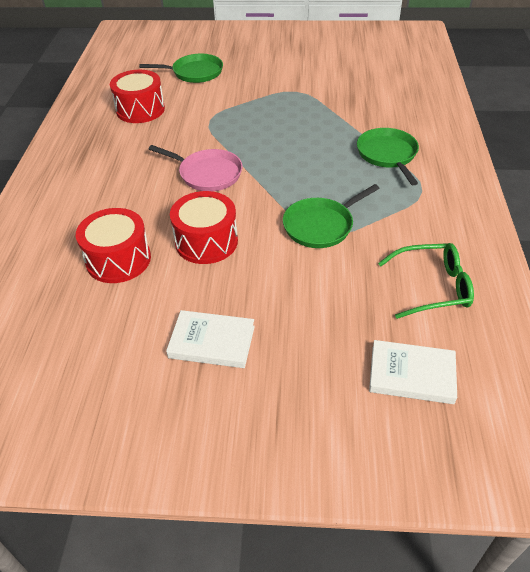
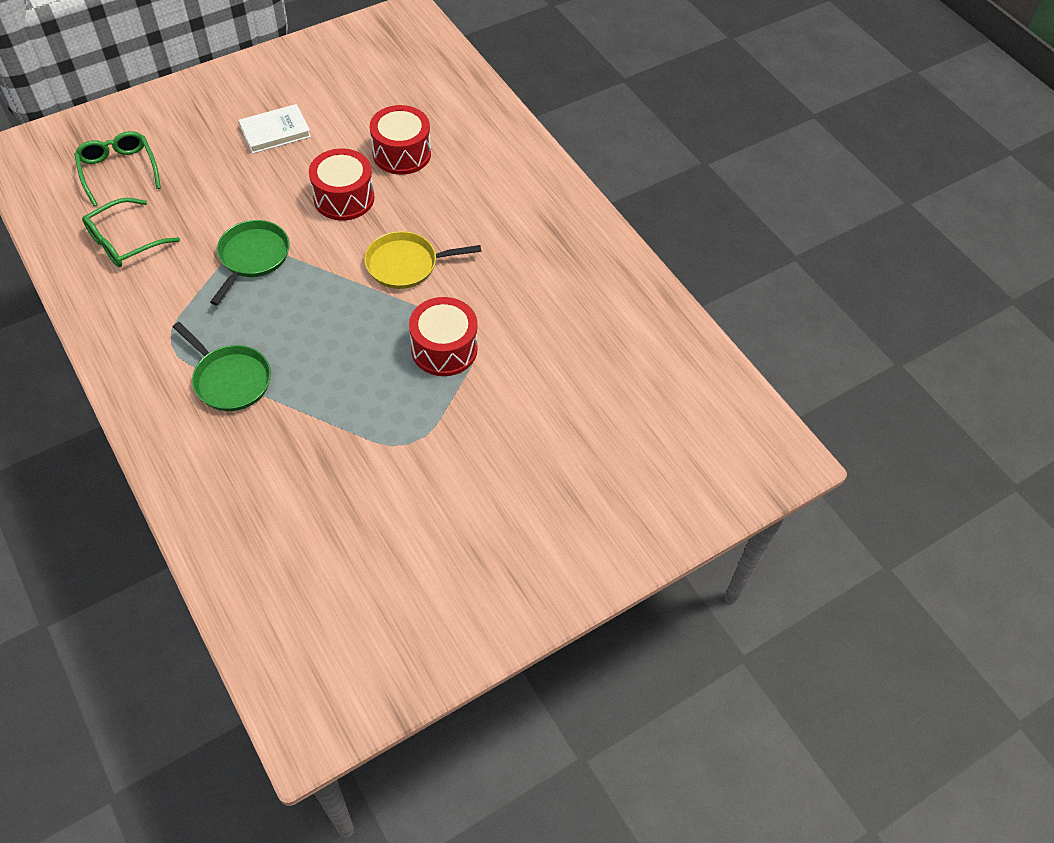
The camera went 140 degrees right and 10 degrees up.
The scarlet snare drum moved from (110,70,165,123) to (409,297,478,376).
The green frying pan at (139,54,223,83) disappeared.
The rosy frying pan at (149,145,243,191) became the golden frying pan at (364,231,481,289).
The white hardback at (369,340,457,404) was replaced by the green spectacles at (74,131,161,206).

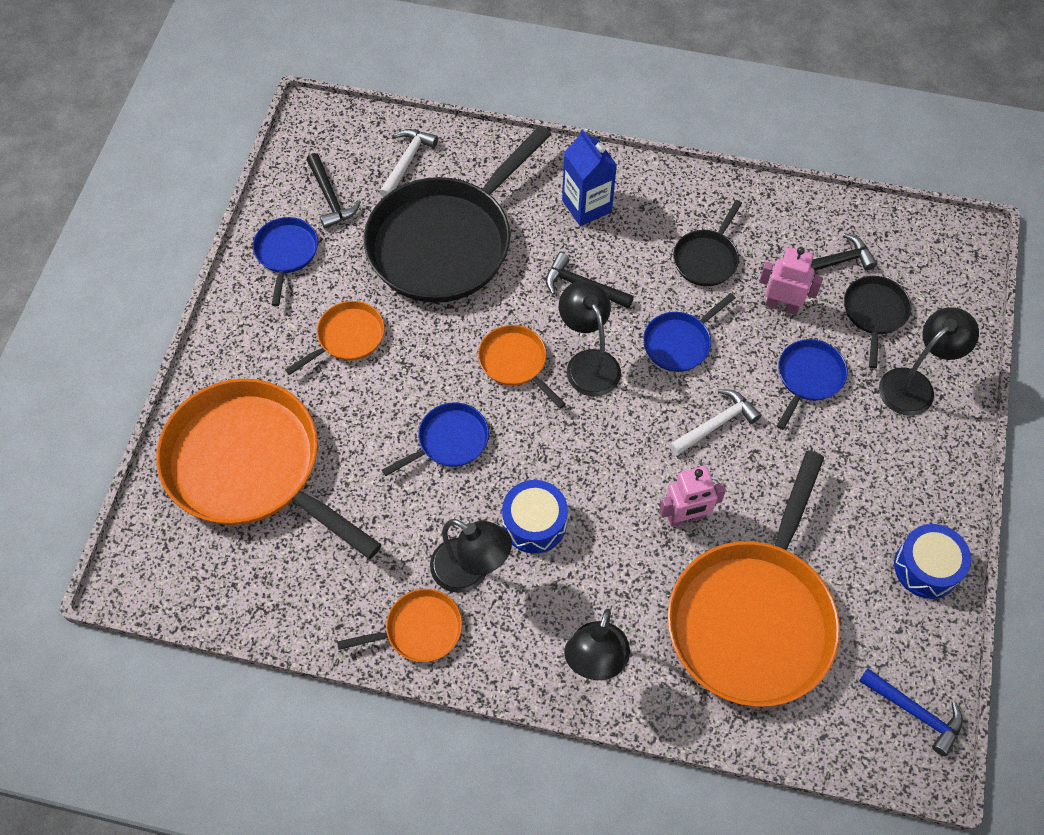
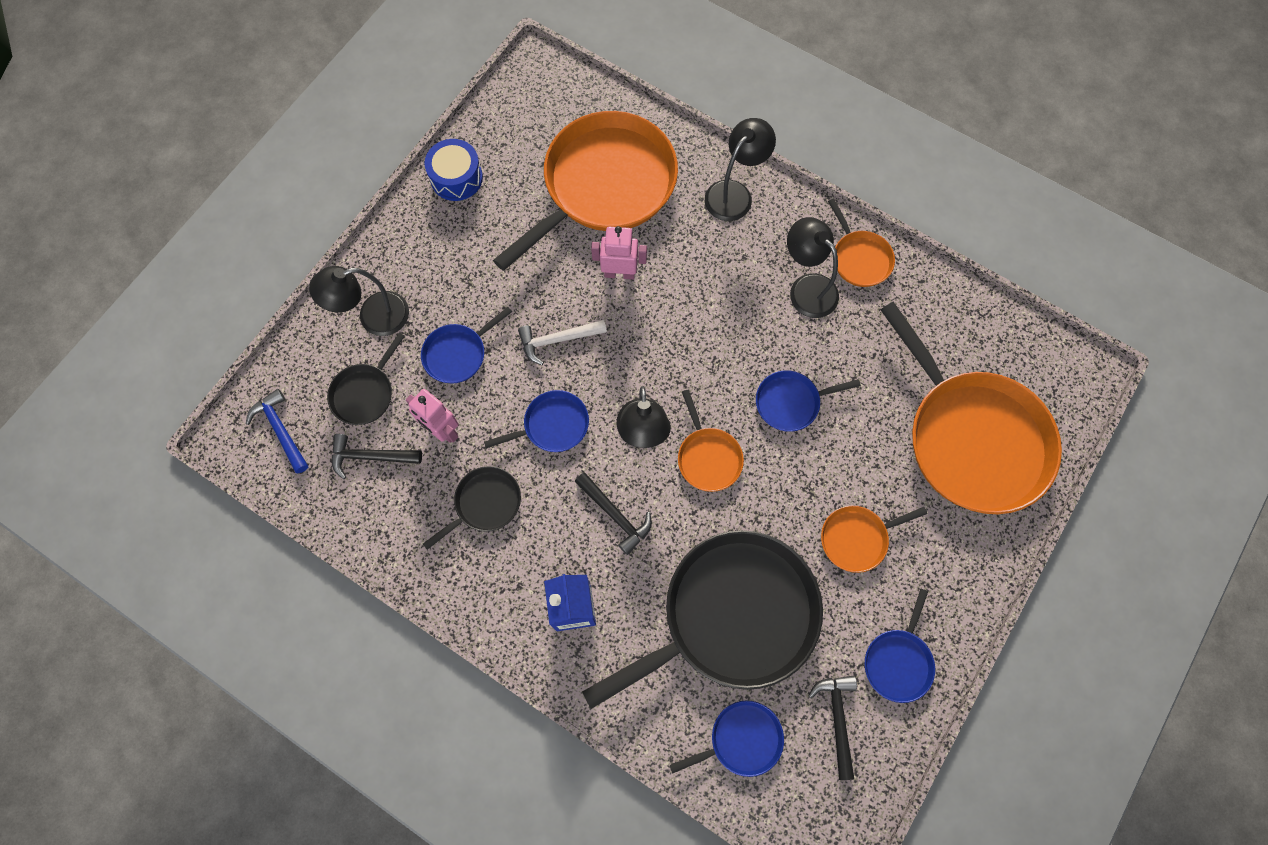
The camera went 160 degrees left and 10 degrees up.
The orange frying pan at (337,589,462,662) turned 120 degrees counterclockwise.
The white hammer at (379,129,438,197) was replaced by the blue frying pan at (670,700,784,777).
The blue snare drum at (502,480,568,554) disappeared.
The blue hammer moved from (859,668,963,757) to (246,389,309,473).

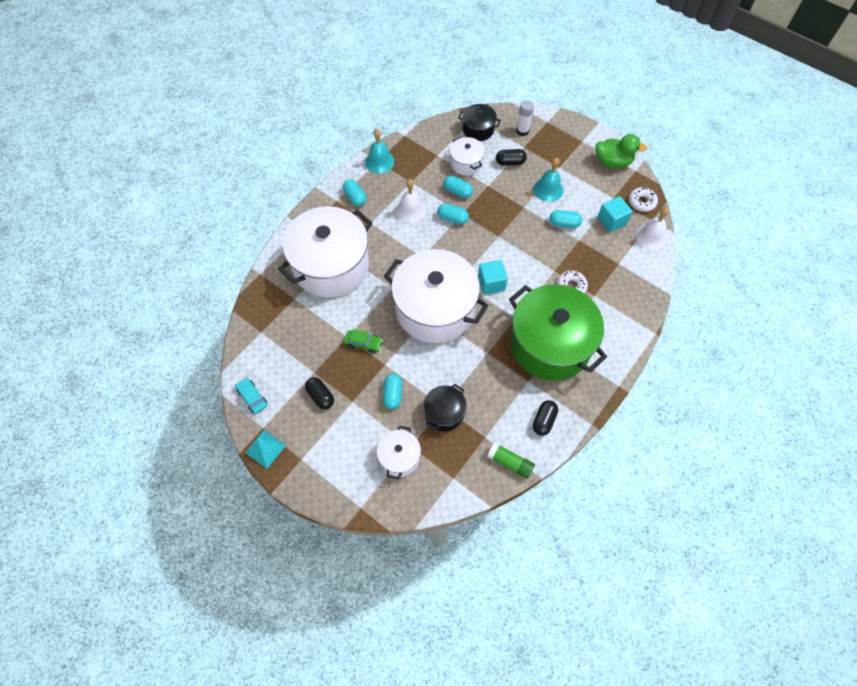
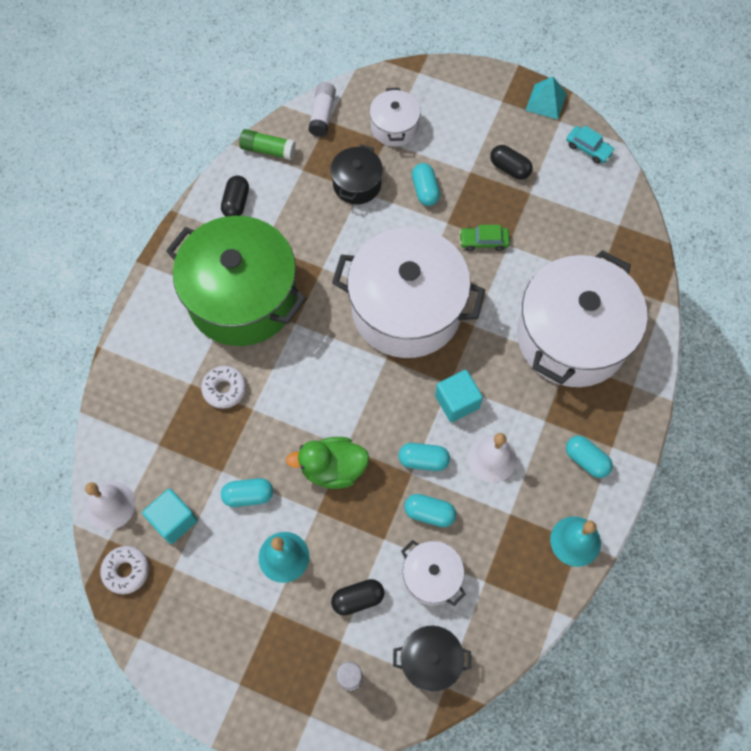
The camera went 165 degrees right and 5 degrees up.
The teal solid cube moved from (478,260,508,294) to (435,370,483,422).
The green rubber duck moved from (596,134,647,168) to (286,437,369,489).
The white glue at (308,82,336,137) appeared.

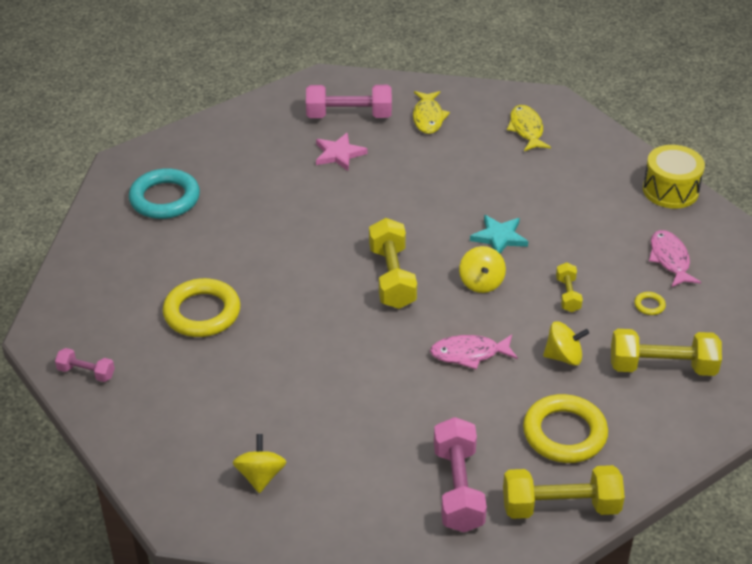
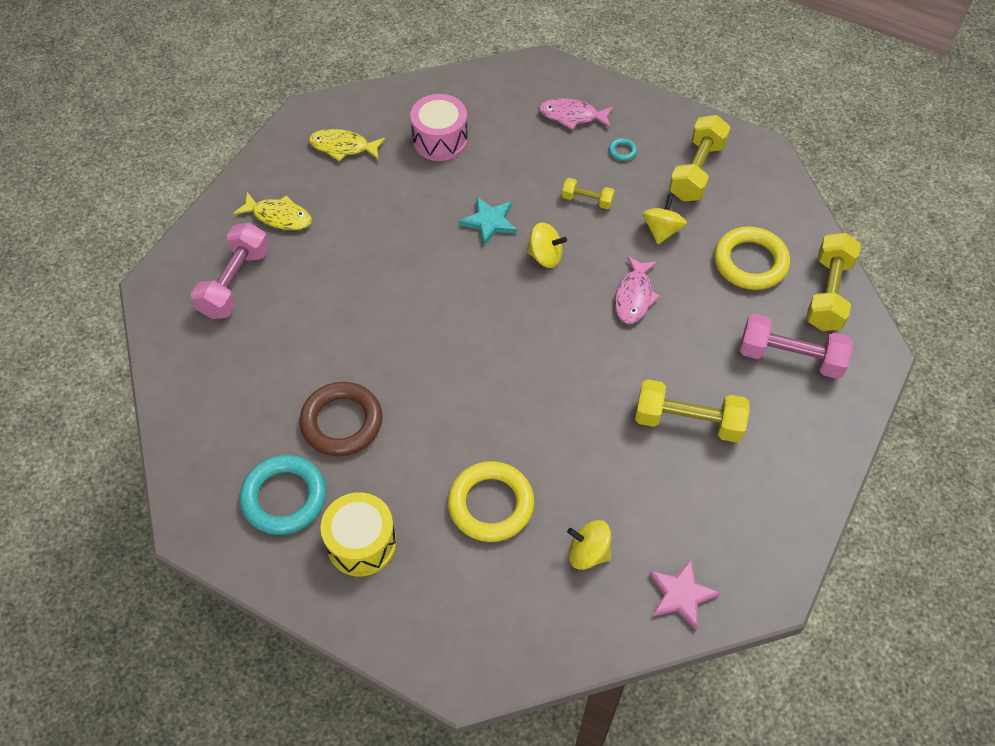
The camera went 70 degrees left and 15 degrees up.
The rosy free weight at (55,348,115,382) disappeared.
The golden whirligig moved from (233,434,286,493) to (567,520,611,570).
The rosy star moved from (316,133,368,171) to (649,559,720,630).
The golden free weight moved from (369,218,417,309) to (635,379,750,443).
The golden hoop at (634,292,666,315) became the teal hoop at (609,138,637,161).
The golden snare drum moved from (643,145,705,209) to (320,492,397,576).
The brown hoop at (299,382,383,456) appeared.
The rosy snare drum at (410,94,468,161) appeared.

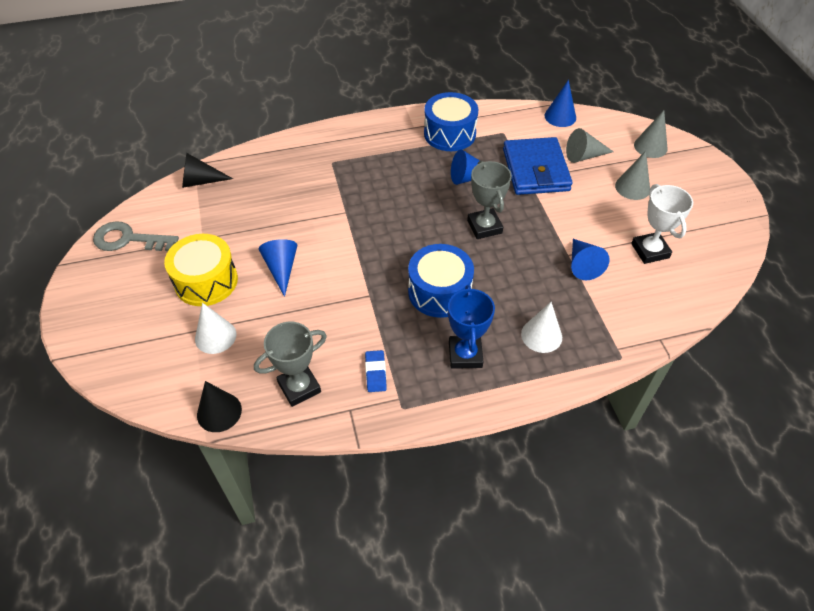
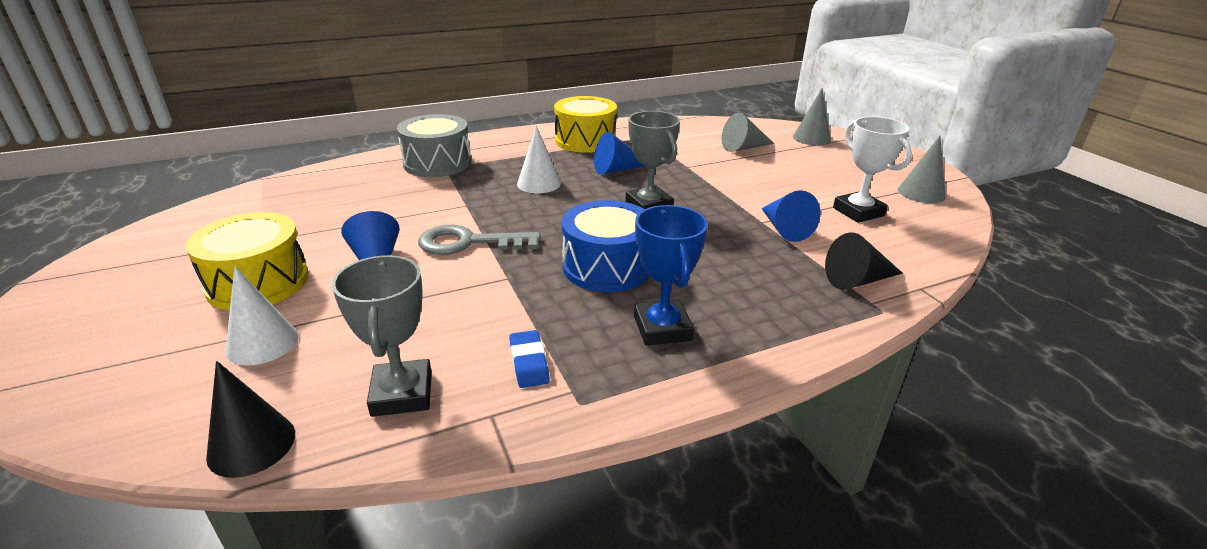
The camera went 10 degrees left and 20 degrees down.
The ash-grey latchkey moved from (93,221,179,251) to (418,225,540,255).
The jet-black solid cone moved from (182,153,233,188) to (825,232,903,290).
The ash-grey prize cup at (254,322,327,407) turned 60 degrees counterclockwise.
The blue snare drum at (424,92,478,151) became the golden snare drum at (554,96,617,153).
The blue billfold at (503,137,573,195) disappeared.
The white solid cone moved from (521,302,562,353) to (517,126,561,193).
The blue solid cone at (545,80,576,127) disappeared.
The ash-grey solid cone moved from (615,151,650,200) to (898,136,946,203).
The ash-grey snare drum at (397,114,471,177) appeared.

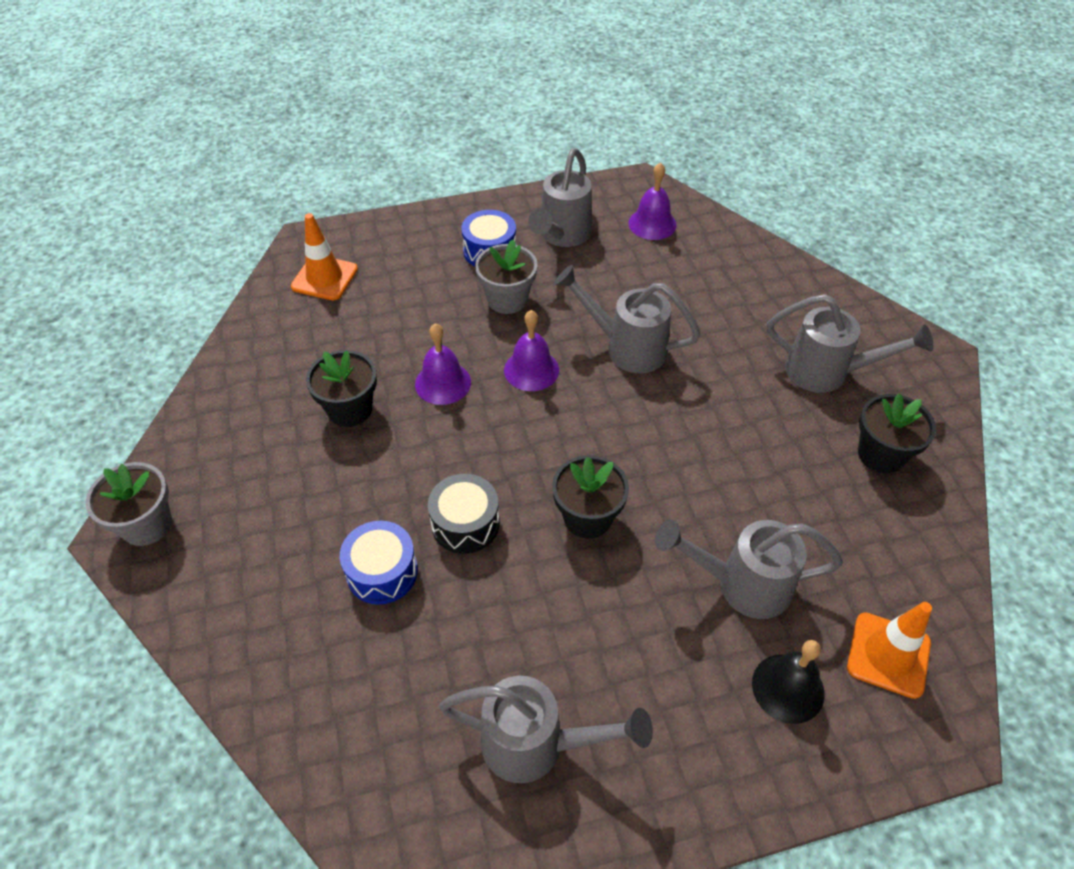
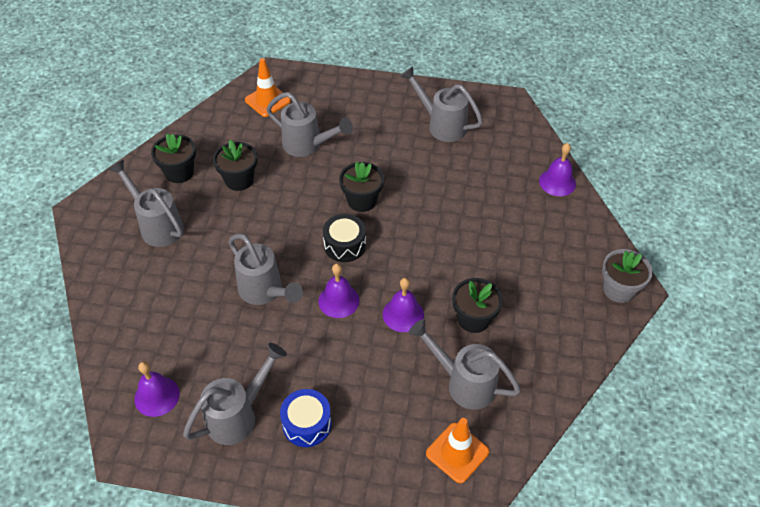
The camera went 155 degrees left and 0 degrees up.
The blue snare drum at (340,521,418,605) disappeared.
The jet-black snare drum moved from (428,474,500,554) to (323,214,366,262).
The ash-grey flower pot at (475,239,538,314) disappeared.
The jet-black hand bell at (752,640,824,724) disappeared.
The jet-black flower pot at (213,140,257,191) appeared.
The ash-grey watering can at (409,319,521,410) appeared.
The royal purple hand bell at (539,143,576,196) appeared.

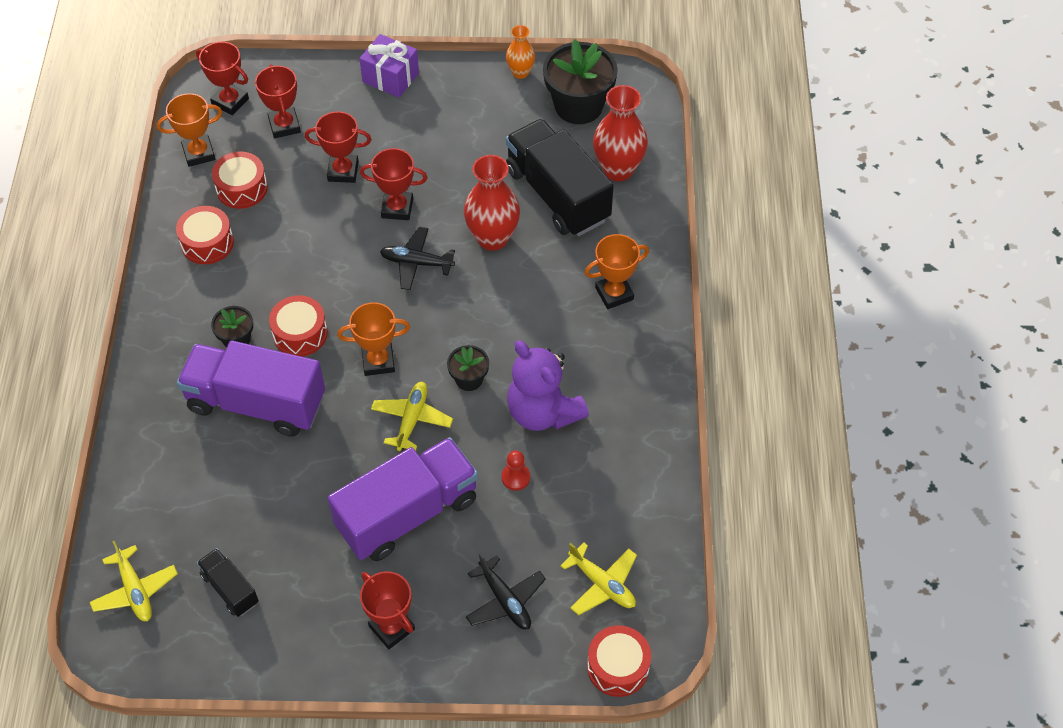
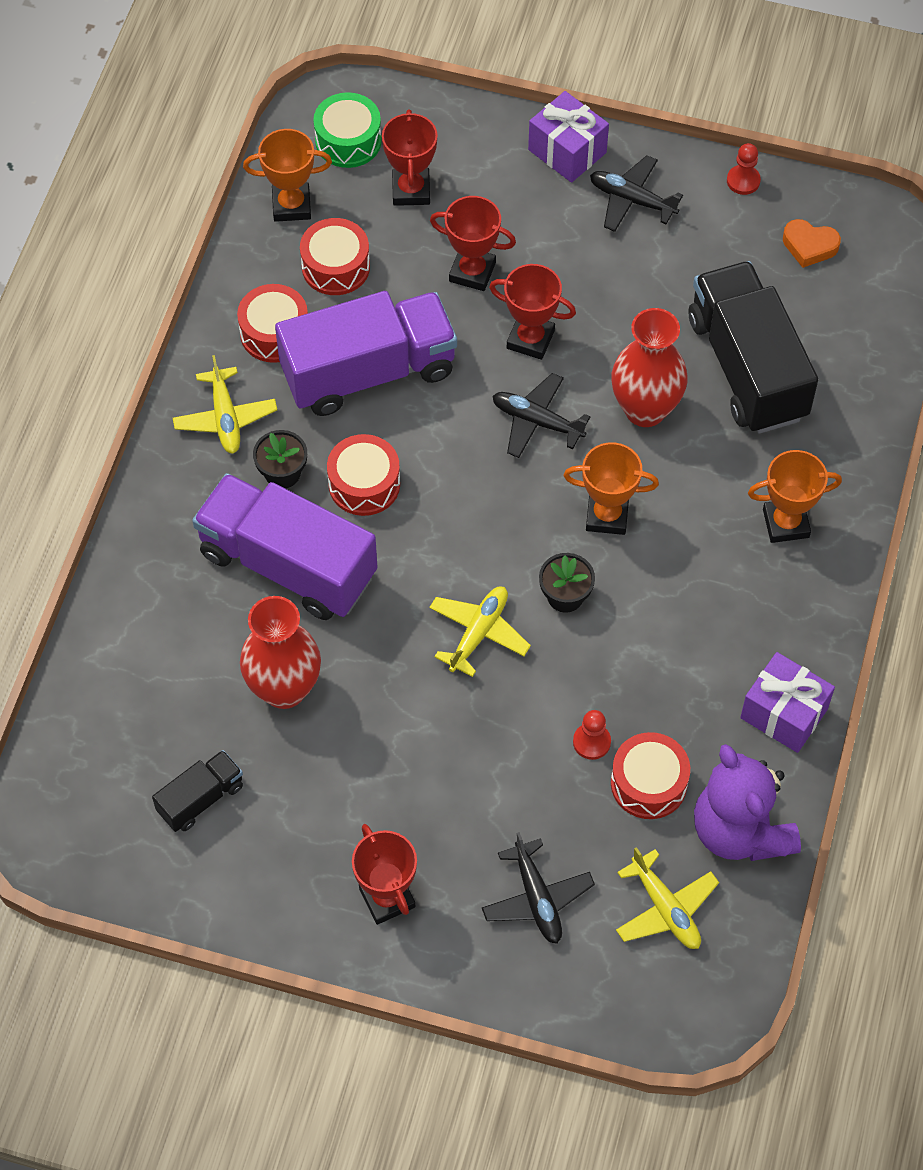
The camera went 15 degrees right and 5 degrees up.
The golden plane moved from (90,541,178,621) to (173,355,277,453).
The scarlet prize cup at (196,42,249,115) was replaced by the green snare drum at (313,92,382,168).
The jet-black truck at (197,548,259,617) turned 75 degrees clockwise.
The royal purple truck moved from (328,437,478,561) to (275,291,457,416).
The orange prize cup moved from (337,302,410,376) to (563,442,659,535).
The orange tall vase at (506,25,535,79) was replaced by the scarlet game pawn at (727,143,761,195).
The royal purple teddy bear moved from (507,340,589,431) to (694,744,801,861).
The jet-black flower pot at (543,39,618,124) was replaced by the orange heart at (783,219,841,268).
The scarlet snare drum moved from (587,626,651,697) to (611,732,690,819).
The scarlet tall vase moved from (593,85,648,181) to (240,596,321,709).
The jet-black plane at (590,155,683,232) appeared.
The royal purple present at (740,652,835,753) appeared.

